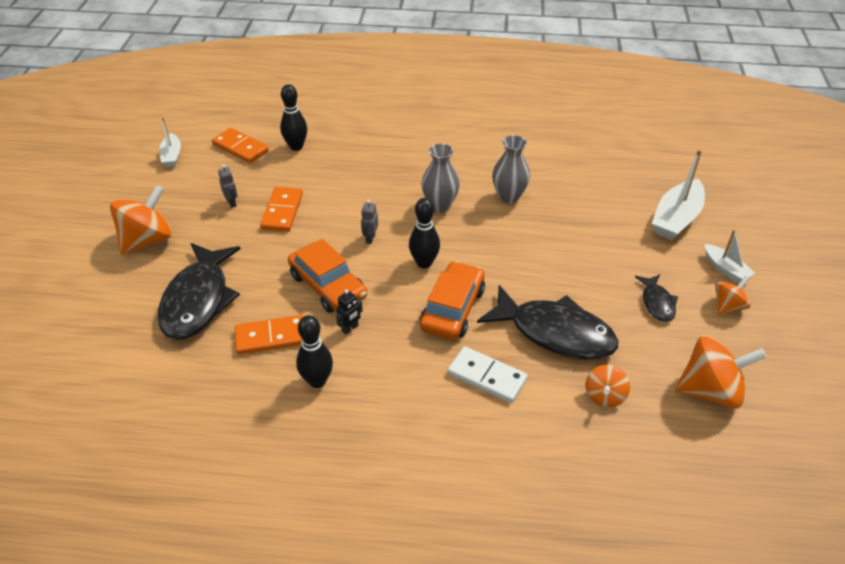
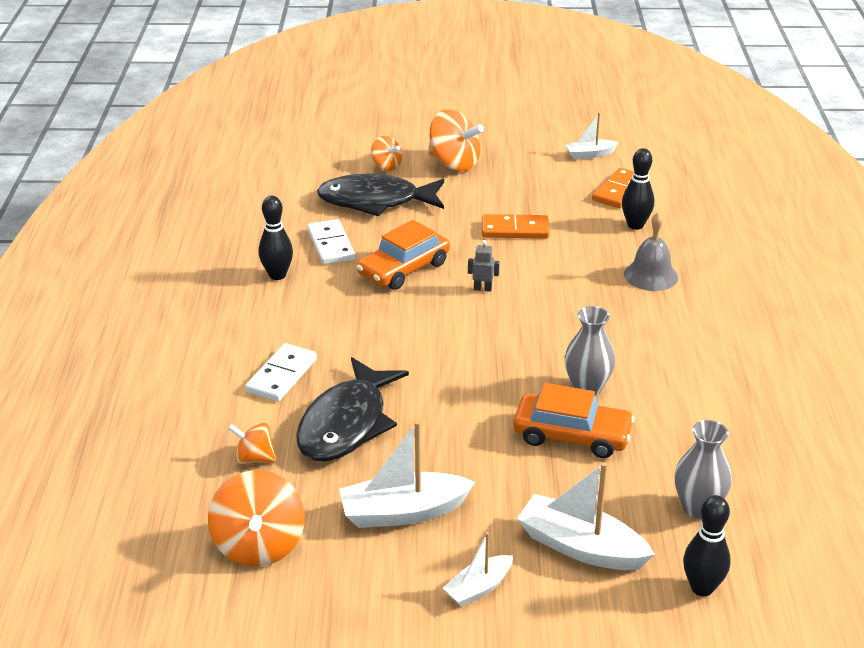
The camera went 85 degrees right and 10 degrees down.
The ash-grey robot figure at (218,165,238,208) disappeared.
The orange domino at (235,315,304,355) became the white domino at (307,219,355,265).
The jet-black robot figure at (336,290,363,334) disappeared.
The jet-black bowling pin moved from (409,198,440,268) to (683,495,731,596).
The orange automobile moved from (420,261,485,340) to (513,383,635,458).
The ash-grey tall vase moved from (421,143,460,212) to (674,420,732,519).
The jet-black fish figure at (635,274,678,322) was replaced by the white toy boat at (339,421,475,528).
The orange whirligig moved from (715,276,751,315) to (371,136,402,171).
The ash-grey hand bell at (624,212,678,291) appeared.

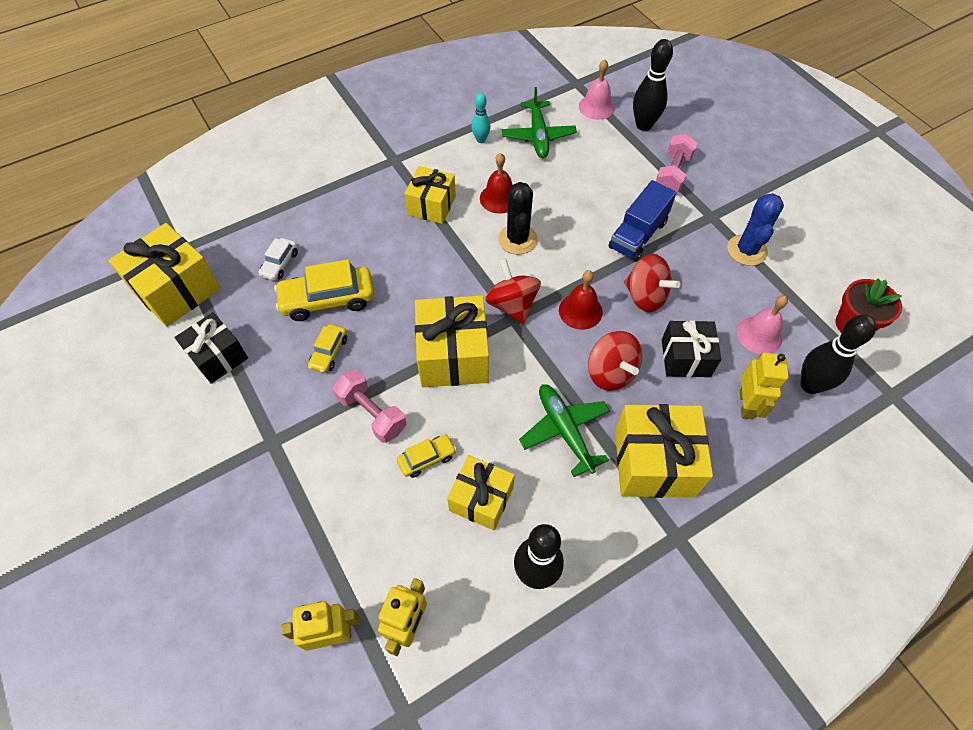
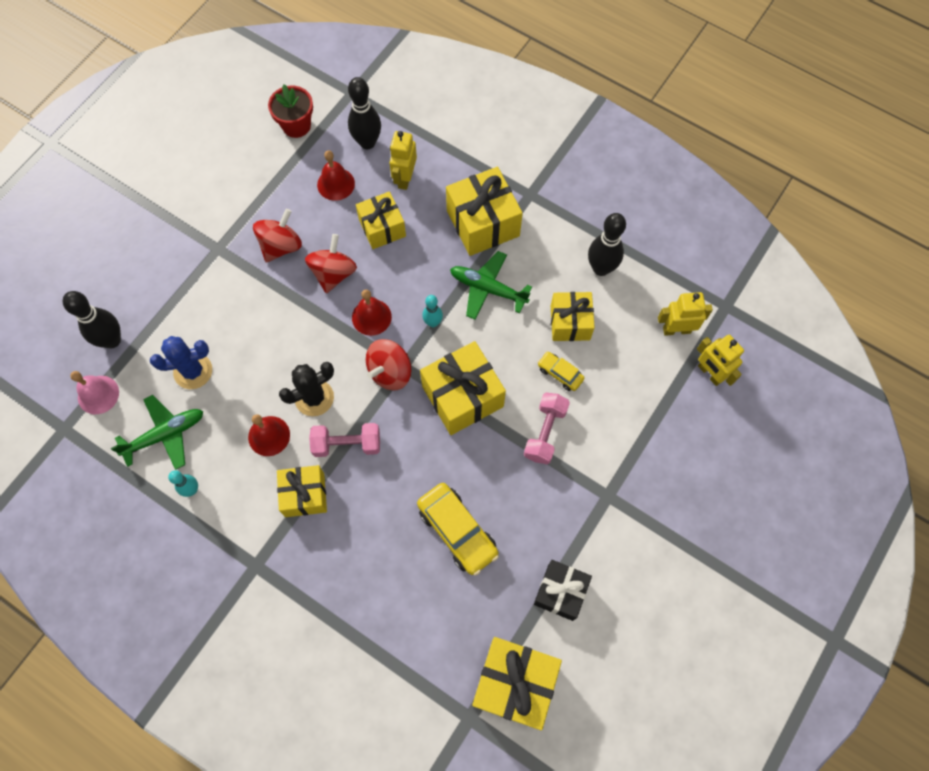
The camera went 115 degrees left and 10 degrees up.
The white automobile at (259,238,298,281) disappeared.
The golden automobile at (308,324,347,373) disappeared.
The green plane at (519,384,610,477) turned 75 degrees clockwise.
The scarlet whirligig moved from (588,331,642,391) to (253,209,302,262).
The blue truck at (608,180,676,261) disappeared.
The rosy free weight moved from (656,134,697,193) to (309,423,380,457).
The jet-black present at (662,320,721,377) became the golden present at (356,191,406,249).
The blue prickly plant moved from (727,193,784,266) to (150,336,212,389).
The rosy hand bell at (737,295,788,354) became the scarlet hand bell at (317,150,355,201).
The golden robot figure at (740,353,789,419) turned 60 degrees counterclockwise.
The teal bowling pin at (423,295,443,327) appeared.

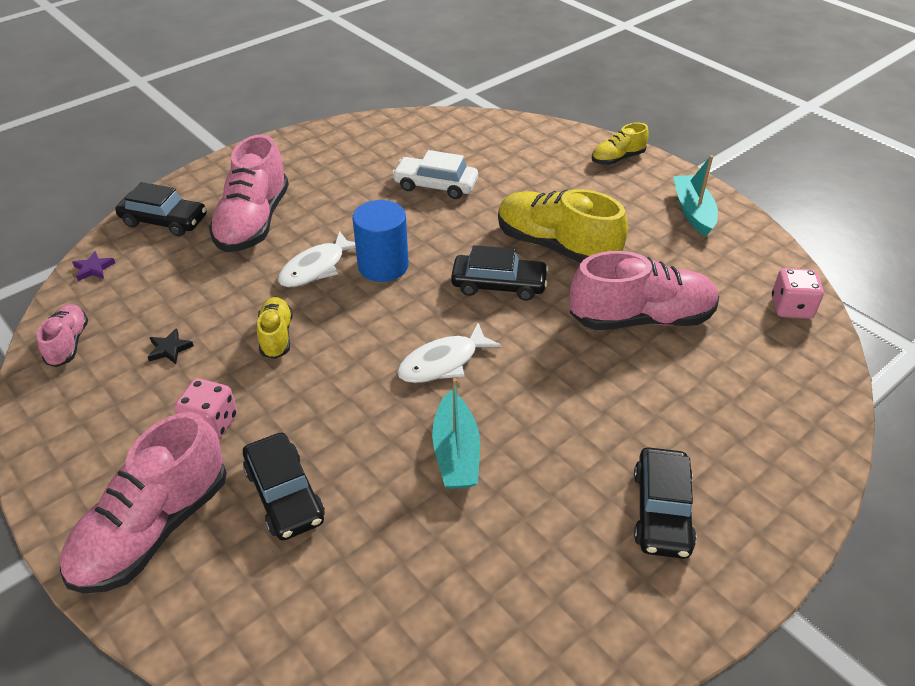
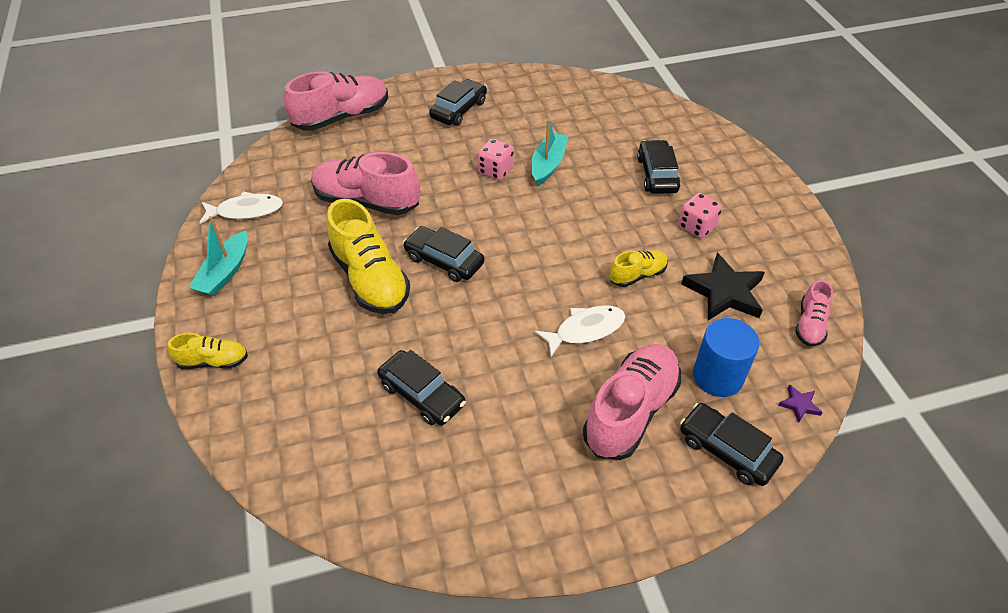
The camera went 155 degrees left and 5 degrees up.
The rosy lace-up shoe moved from (60,412,227,593) to (284,71,388,131).
The jet-black star at (148,328,194,364) changed to 2.24 times the size.
The golden lace-up shoe at (257,297,293,359) turned 135 degrees counterclockwise.
The blue cylinder moved from (352,200,409,282) to (693,318,759,397).
The white automobile at (392,150,478,199) became the jet-black automobile at (377,350,466,425).
The white fish figure moved from (397,323,502,383) to (199,191,283,224).
The rosy dice moved from (772,268,824,319) to (478,138,514,180).

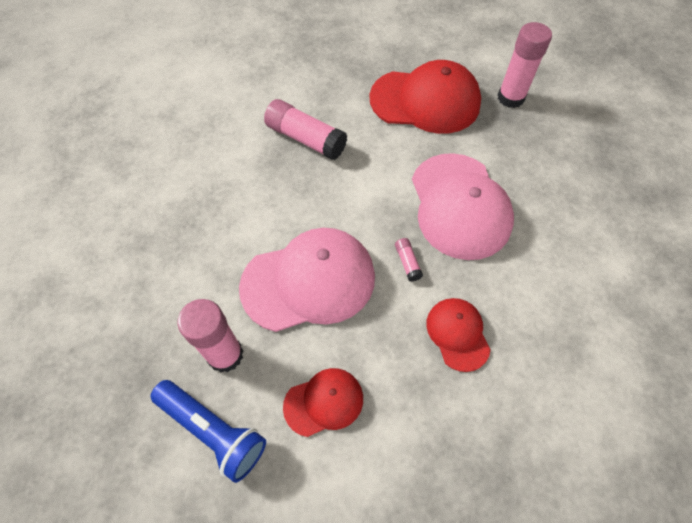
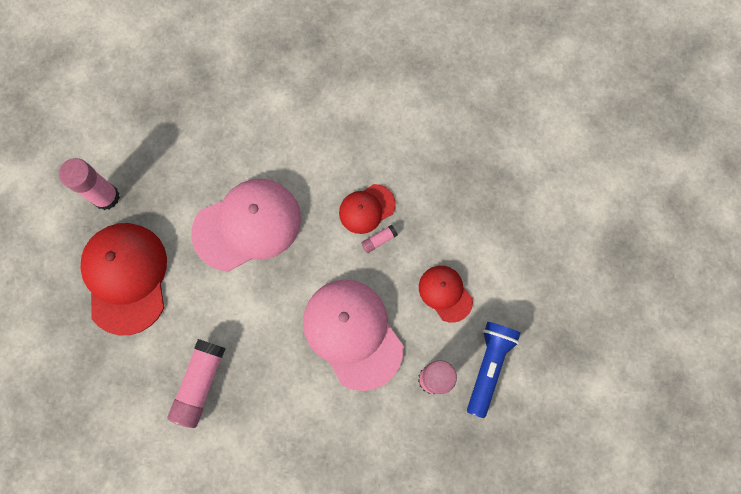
The camera went 105 degrees left and 15 degrees up.
The rosy glue moved from (395,238,423,281) to (361,225,398,253).

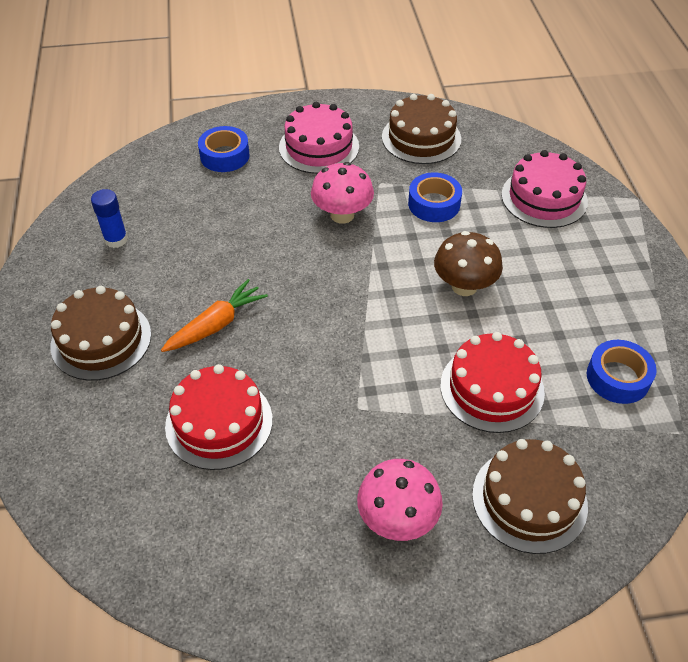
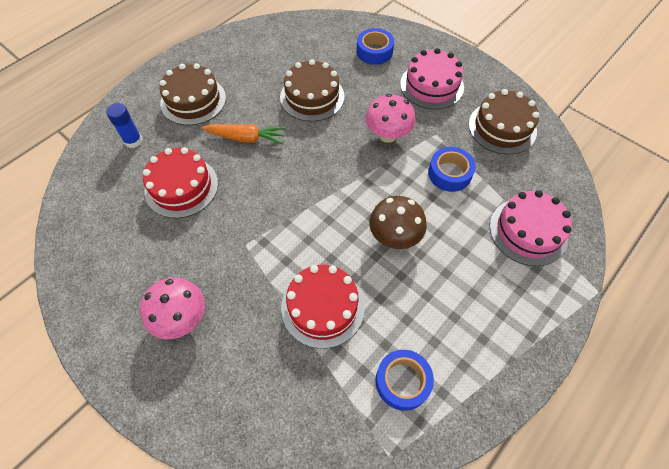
The camera went 50 degrees right and 10 degrees up.
The blue glue moved from (91,189,128,248) to (106,103,143,148).
The brown layer cake moved from (472,439,588,554) to (280,59,345,122).

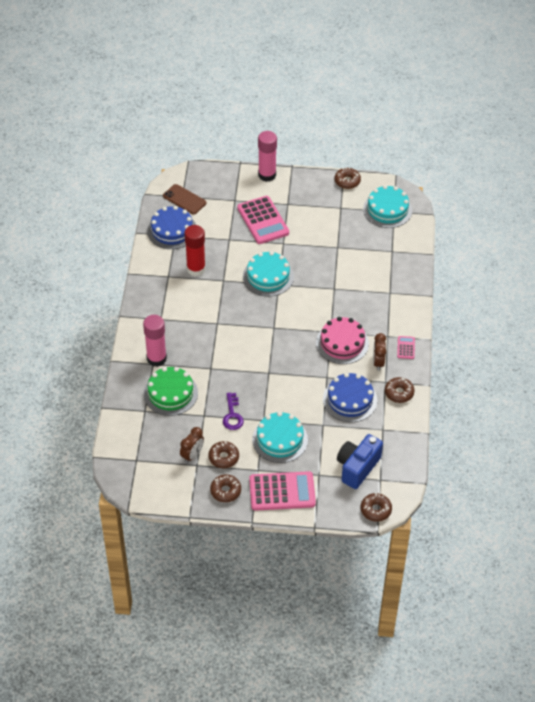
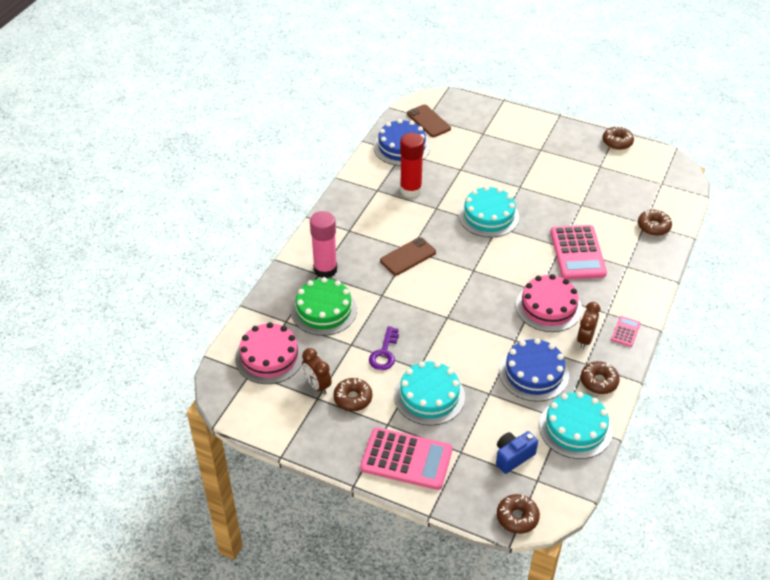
The camera went 20 degrees right and 5 degrees down.
The brown clock at (180,427,204,463) turned 90 degrees clockwise.
The brown doughnut moved from (210,474,241,502) to (638,210,672,236).
The rosy calculator moved from (237,196,289,244) to (550,225,607,279).
The rosy glue at (258,131,277,182) disappeared.
The blue camera at (337,434,383,489) changed to 0.65 times the size.
The teal layer cake moved from (363,185,412,228) to (539,392,613,459).
The rosy layer cake at (235,322,304,384) appeared.
The brown mobile phone at (380,237,436,275) appeared.

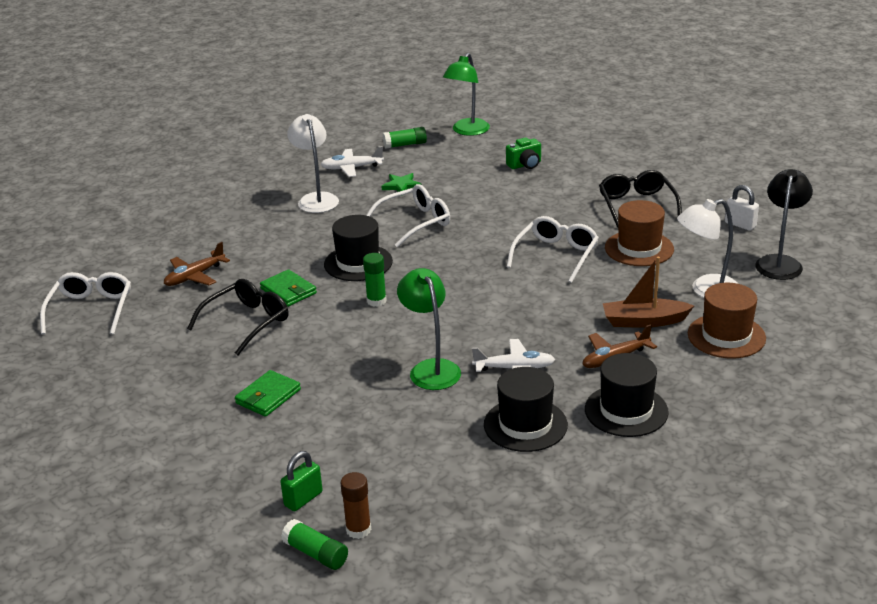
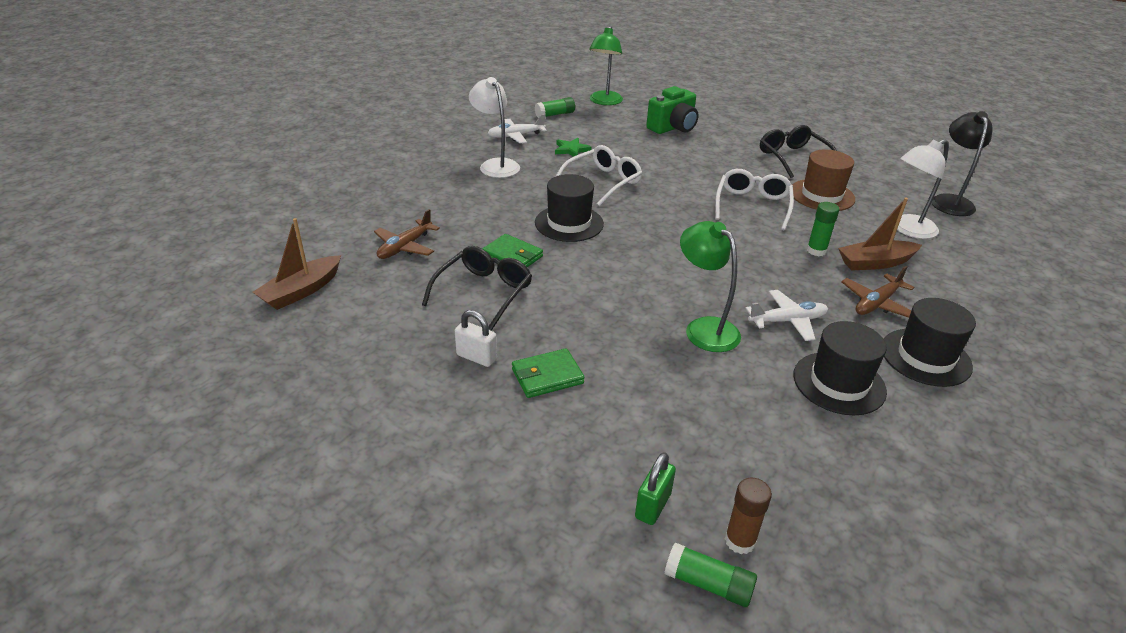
The camera went 15 degrees left and 5 degrees up.
The white spectacles at (40,272,131,334) was replaced by the brown toy boat at (253,218,341,310).
The green billfold at (235,370,301,417) turned 45 degrees clockwise.
The green glue moved from (363,253,387,307) to (807,202,840,256).
The green camera at (506,137,541,169) changed to 1.58 times the size.
The brown top hat at (688,283,766,359) disappeared.
The white padlock moved from (725,185,759,231) to (455,310,497,367).

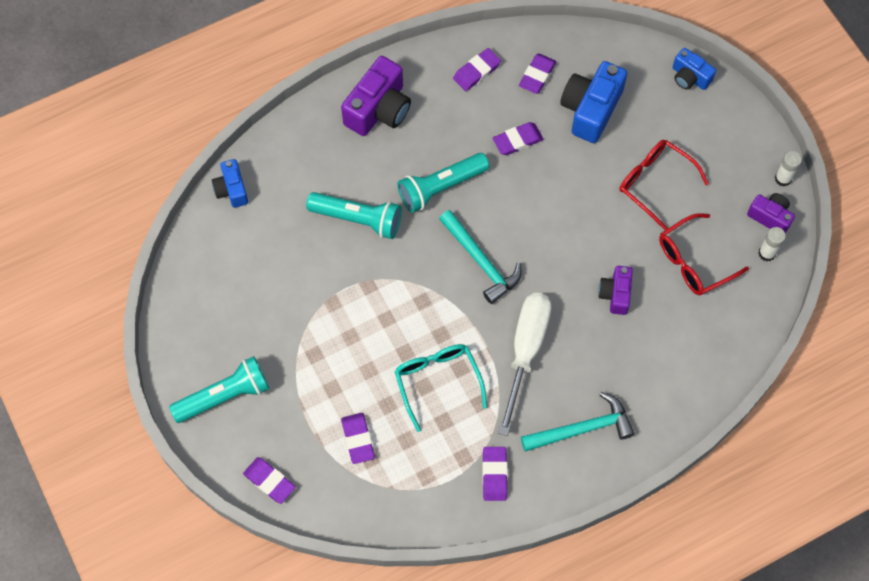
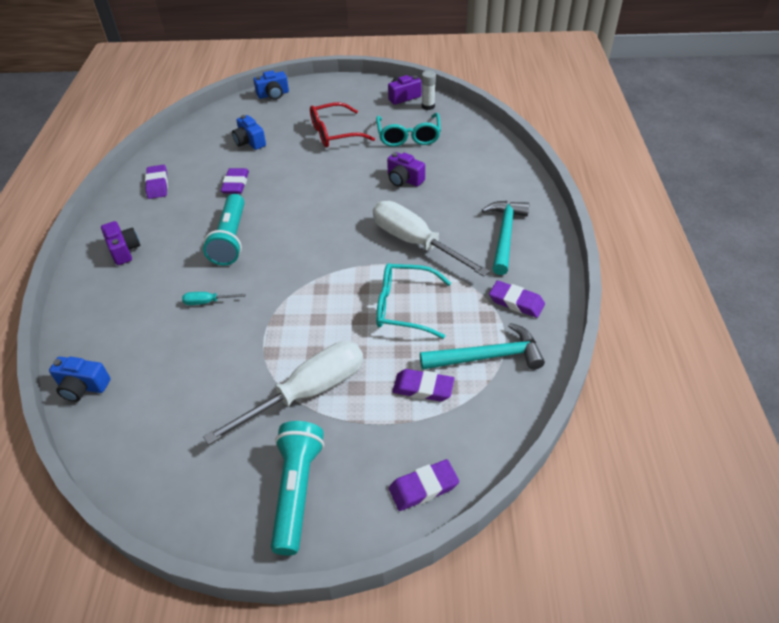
The camera went 60 degrees left and 20 degrees down.
The teal flashlight at (306,192,402,239) was replaced by the teal flat screwdriver at (182,292,246,305).
The royal purple camera at (341,56,411,136) changed to 0.58 times the size.
The teal hammer moved from (439,210,522,304) to (420,323,545,370).
The royal purple eraser at (519,53,556,94) disappeared.
The blue camera at (560,61,627,143) changed to 0.58 times the size.
The scarlet spectacles at (659,213,749,295) became the teal spectacles at (376,113,441,147).
The white glue at (775,151,802,187) disappeared.
The white flat screwdriver at (203,341,363,445) appeared.

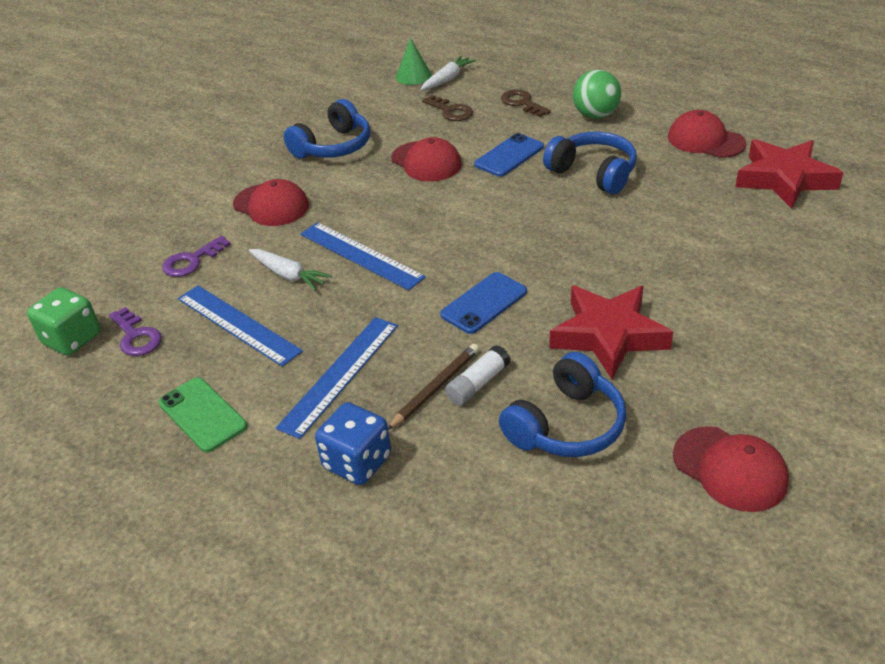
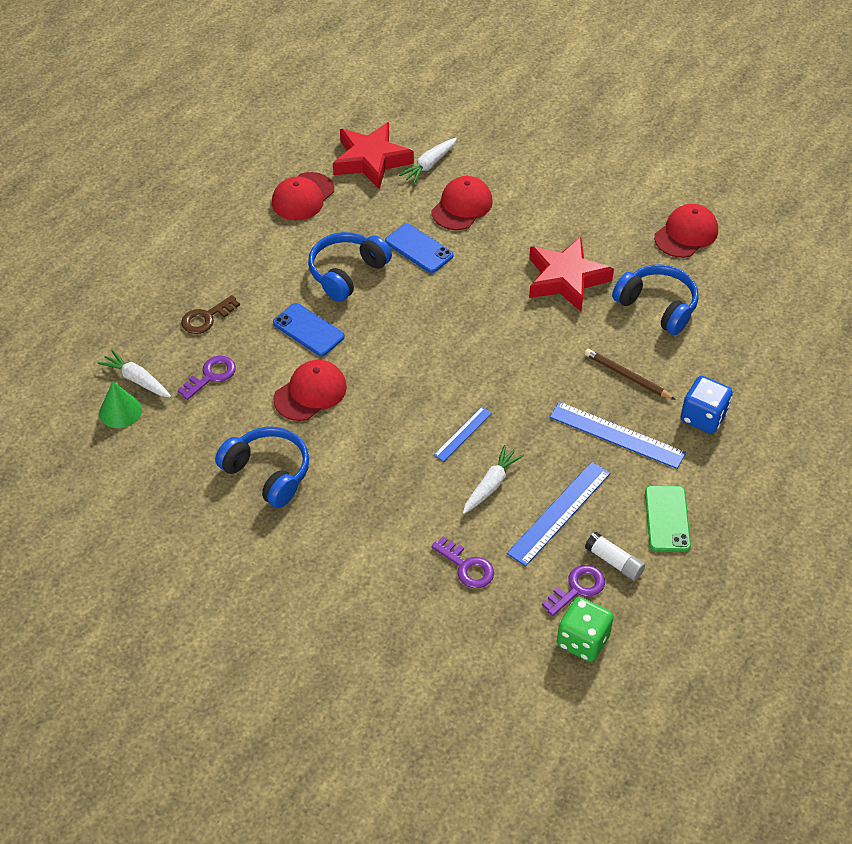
The camera went 95 degrees left and 10 degrees up.
The green mobile phone at (158,377,247,452) turned 45 degrees counterclockwise.
The scarlet cap moved from (233,179,309,226) to (431,176,493,230).
The blue measuring stick at (300,222,426,290) changed to 0.57 times the size.
The brown latchkey at (422,95,473,121) became the royal purple latchkey at (178,356,236,400).
The blue mobile phone moved from (440,272,527,334) to (385,223,453,273).
The white glue moved from (445,345,510,406) to (585,532,645,581).
The green ball at (573,70,621,119) disappeared.
The white carrot at (399,138,457,184) appeared.

